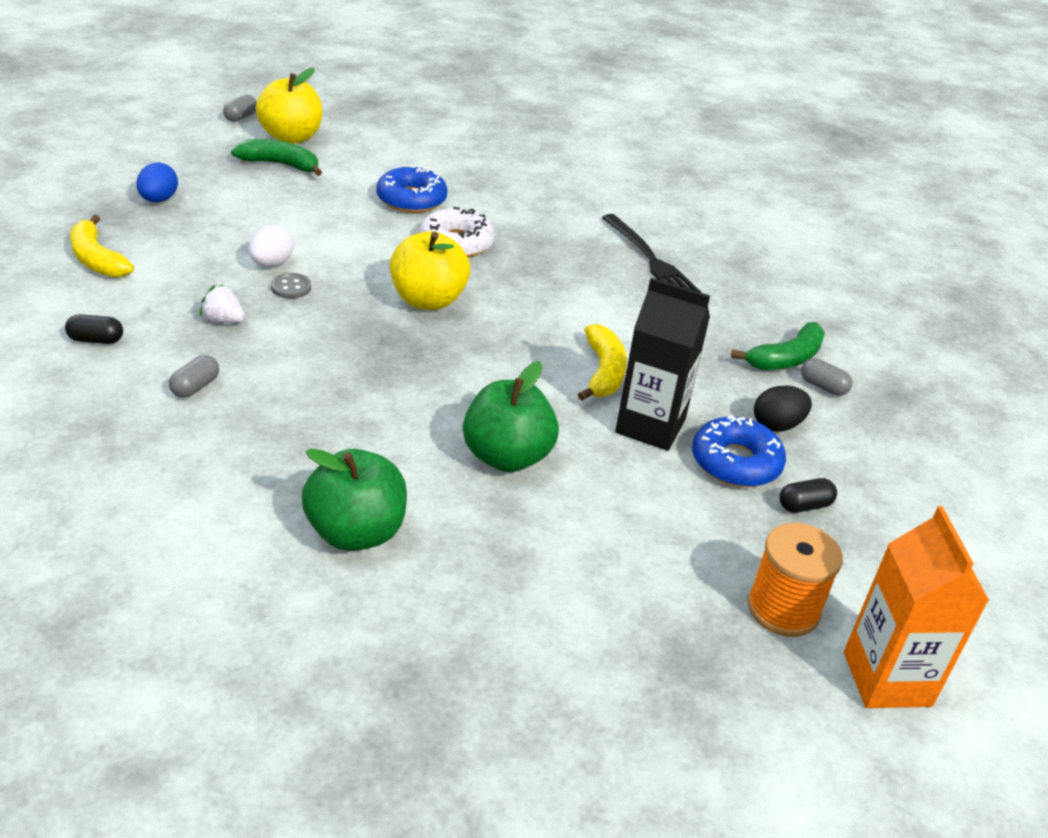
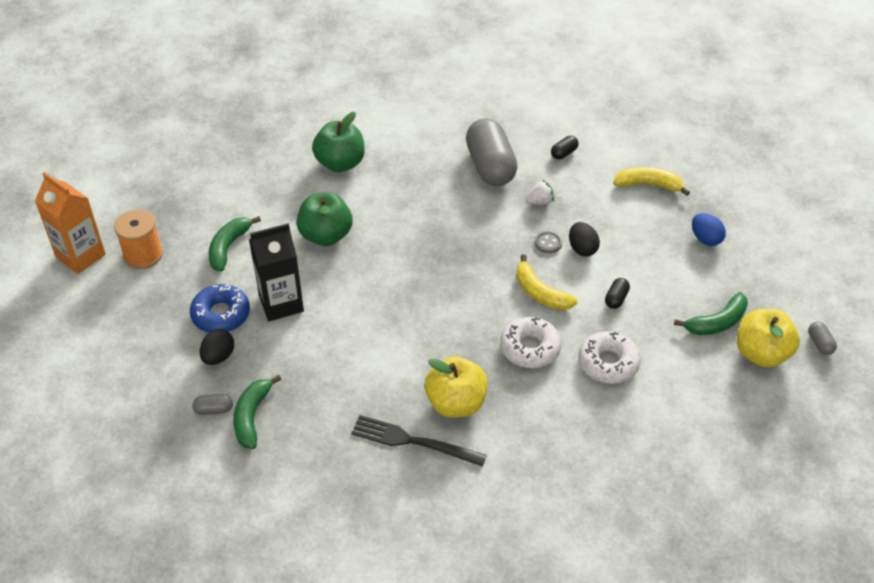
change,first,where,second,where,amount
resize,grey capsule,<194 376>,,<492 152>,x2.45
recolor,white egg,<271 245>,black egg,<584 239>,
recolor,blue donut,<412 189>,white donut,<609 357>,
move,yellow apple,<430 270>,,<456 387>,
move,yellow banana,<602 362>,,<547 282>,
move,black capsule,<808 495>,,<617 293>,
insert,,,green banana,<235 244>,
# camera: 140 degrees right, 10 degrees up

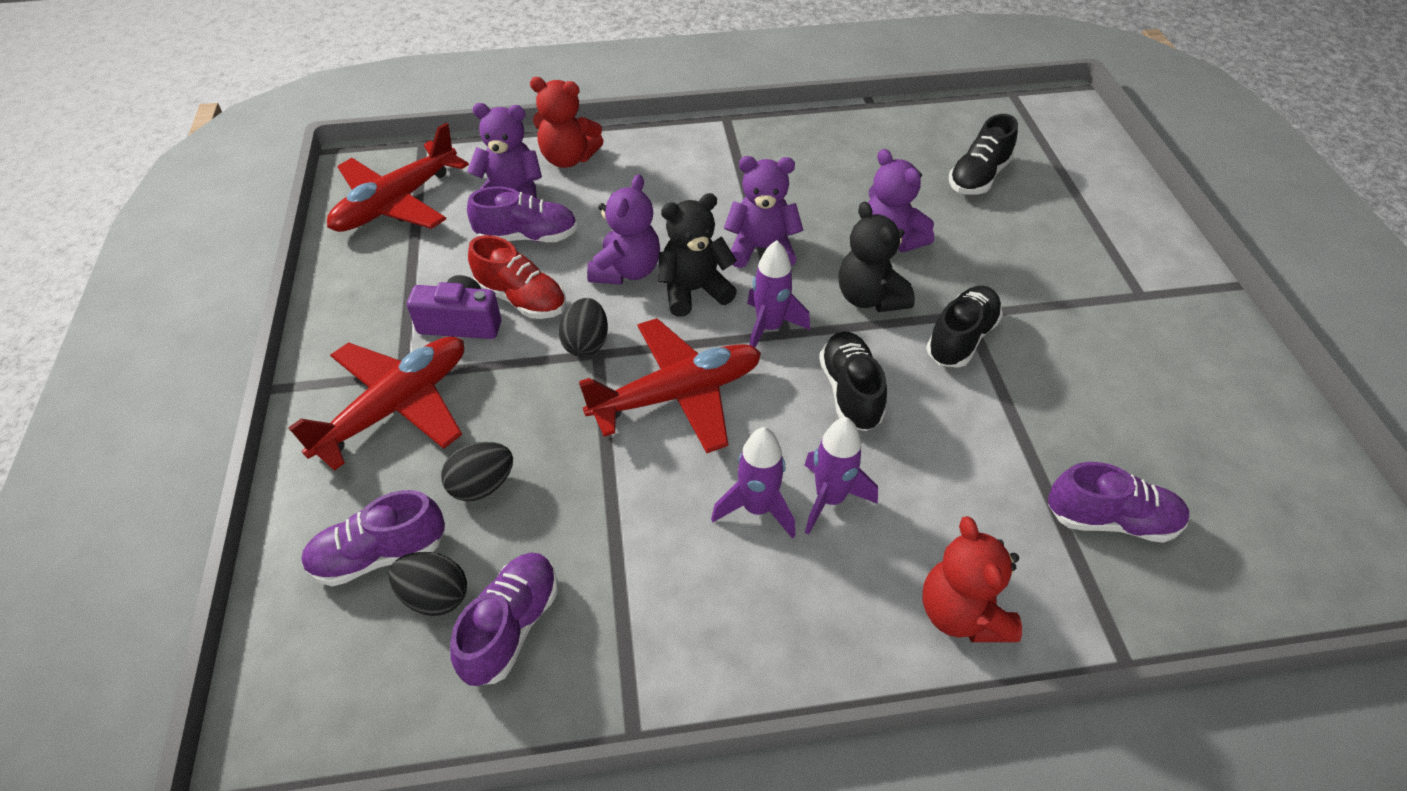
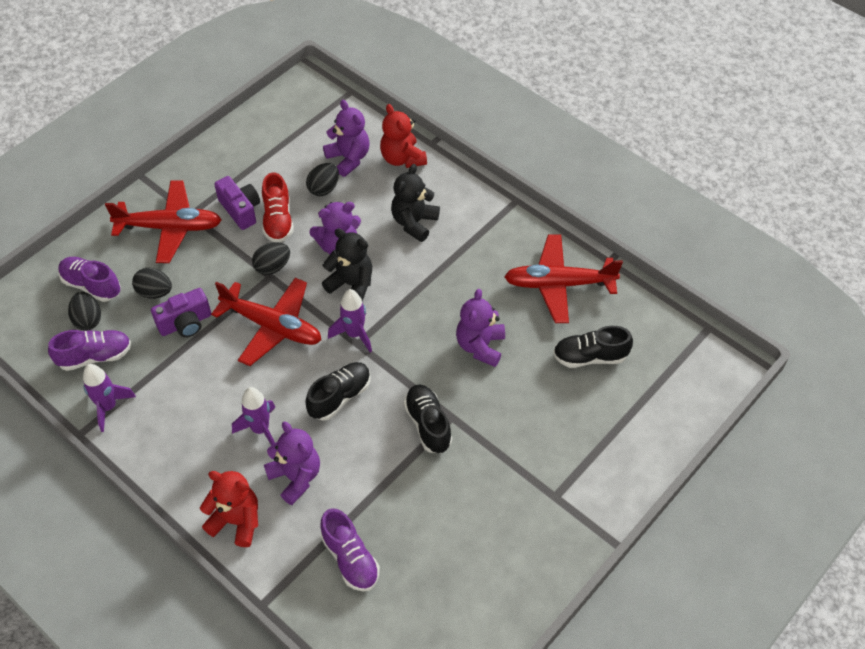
change,first,where,second,where,amount
move,red plane,<398 177>,,<563 279>,
replace,purple shoe,<522 214>,black egg,<322 179>,
move,purple rocket,<753 483>,,<109 398>,
move,purple teddy bear,<763 212>,,<292 463>,
move,black teddy bear,<877 256>,,<415 203>,
rotate,red teddy bear,<972 579>,,<229 509>,75 degrees clockwise
rotate,black shoe,<964 327>,,<428 419>,105 degrees counterclockwise
insert,,,purple camera,<181 312>,
# camera: 50 degrees right, 5 degrees up

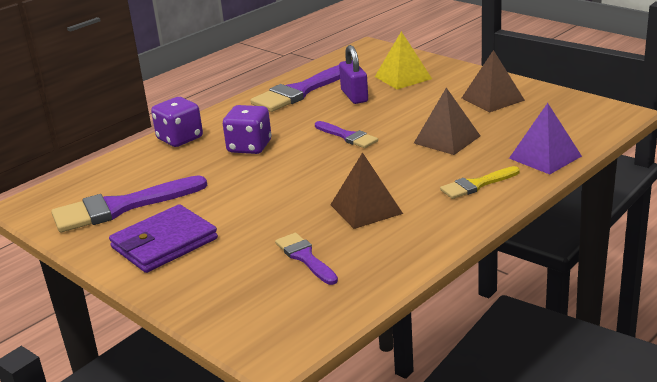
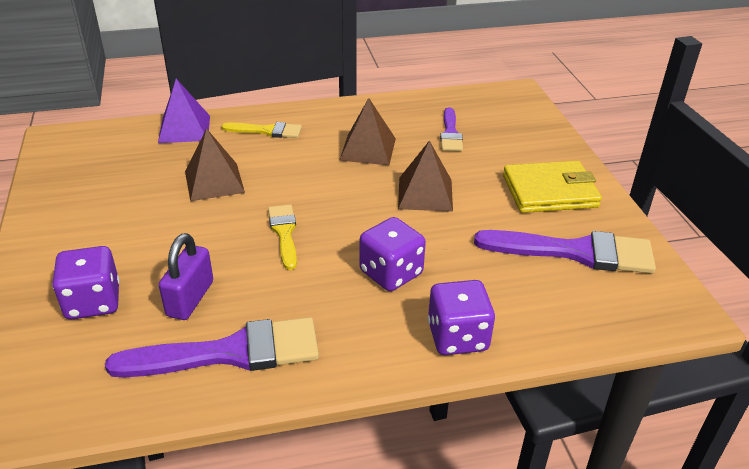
change,first,where,second,where,amount
recolor,purple wallet,<163 238>,yellow wallet,<552 187>,
recolor,purple brush,<346 134>,yellow brush,<282 237>,
replace,yellow pyramid,<403 60>,purple dice,<86 282>,
move,brown pyramid,<493 81>,,<425 176>,
# camera: 150 degrees left, 10 degrees up

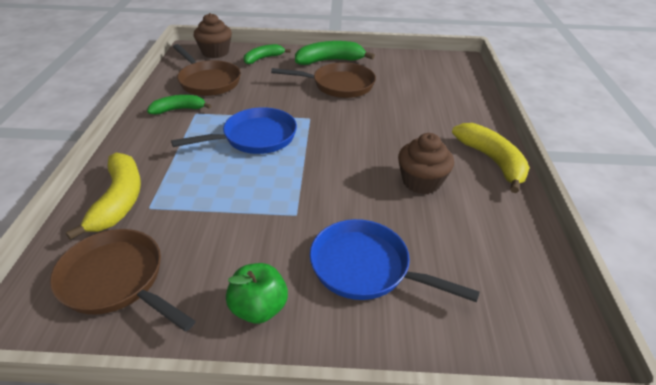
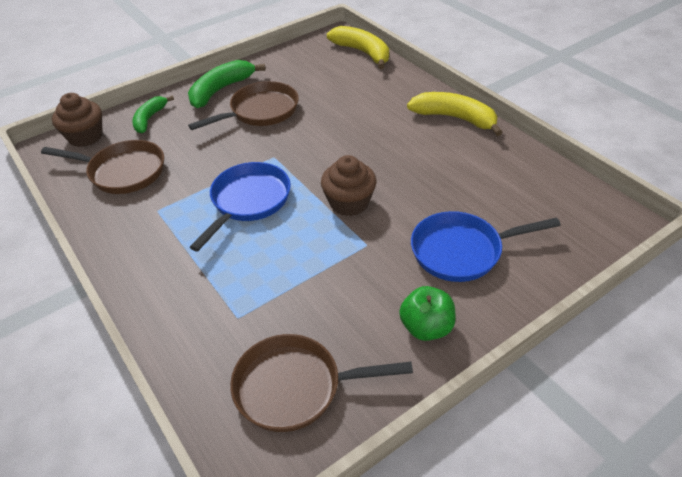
change,first,where,second,where,amount
move,yellow banana,<103 196>,,<358 47>,
delete,green banana,<179 105>,,,
move,brown cupcake,<426 163>,,<348 185>,
# camera: 35 degrees left, 5 degrees up

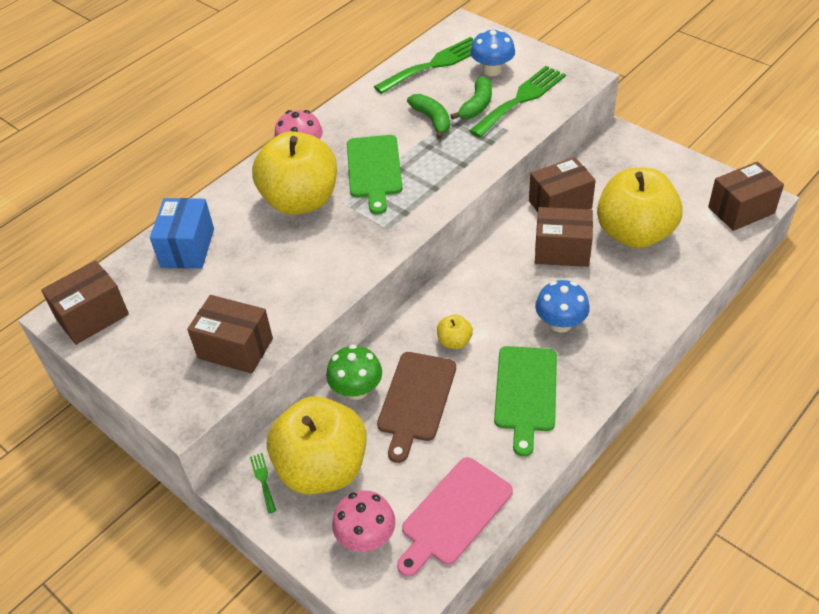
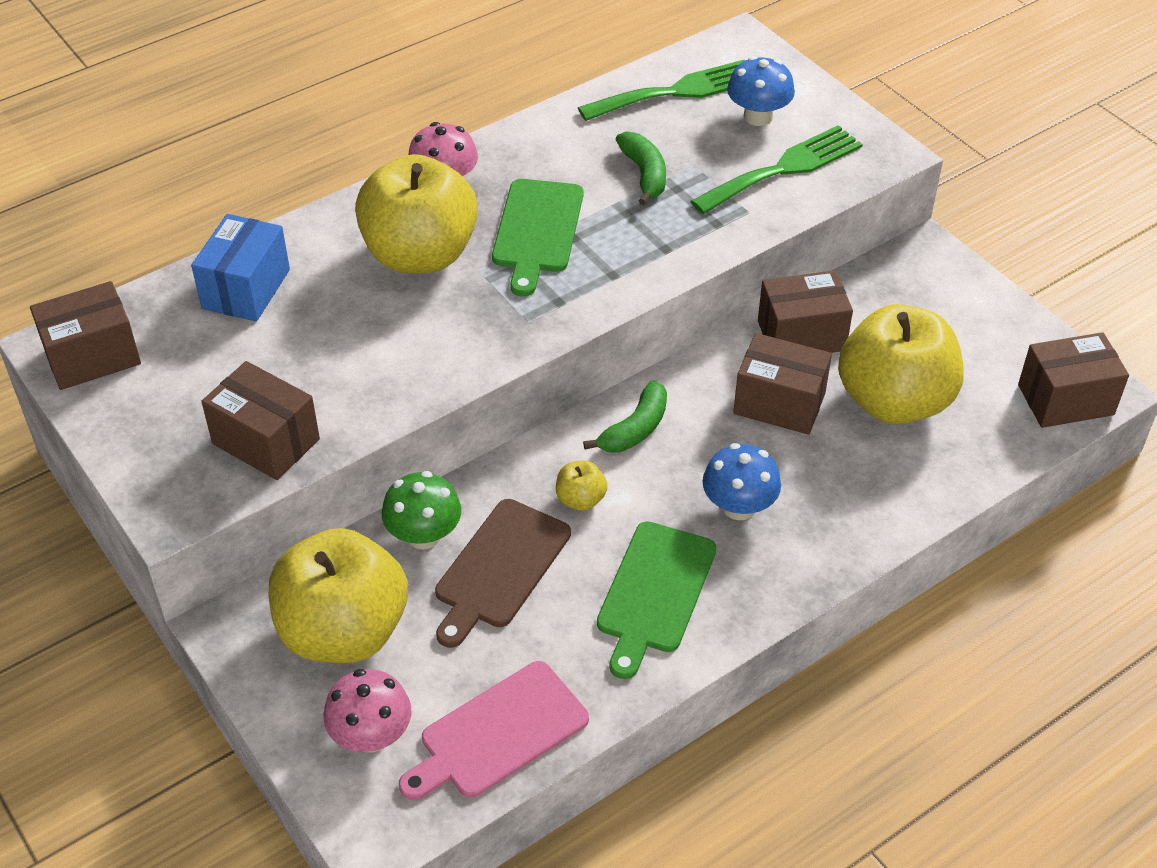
change,first,where,second,where,amount
delete,green fork,<263 483>,,,
move,green banana,<471 98>,,<625 416>,
# camera: 10 degrees right, 0 degrees up

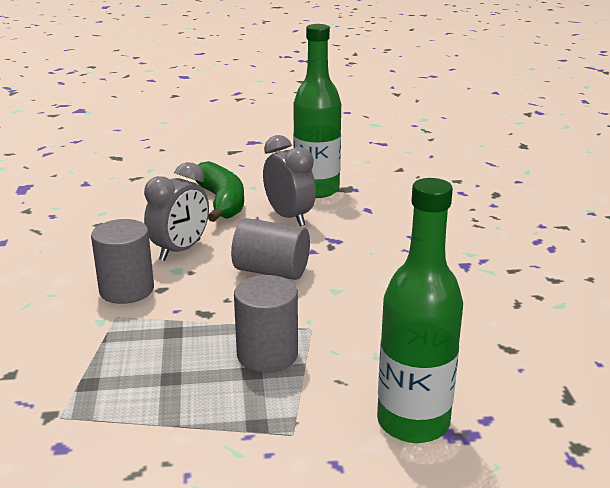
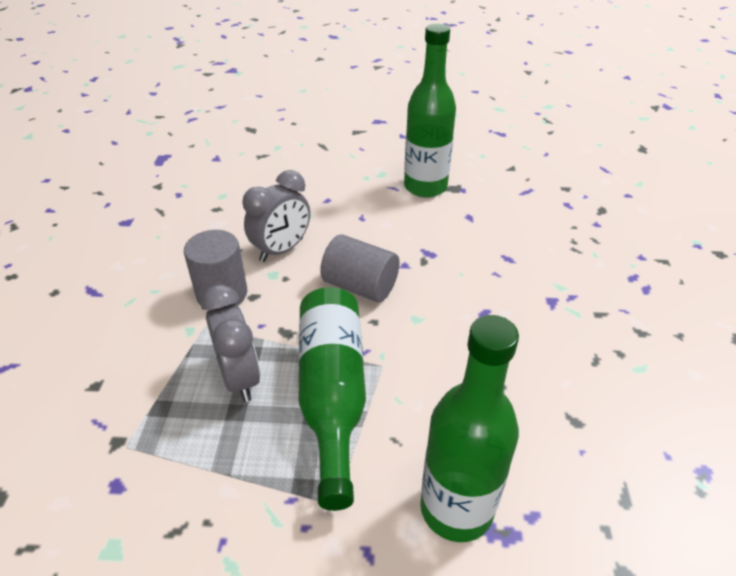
change,first,where,second,where,amount
delete,green banana,<219 191>,,,
replace,grey cylinder,<266 324>,green bottle,<332 399>,
move,grey clock,<289 180>,,<231 343>,
# camera: 10 degrees right, 15 degrees up

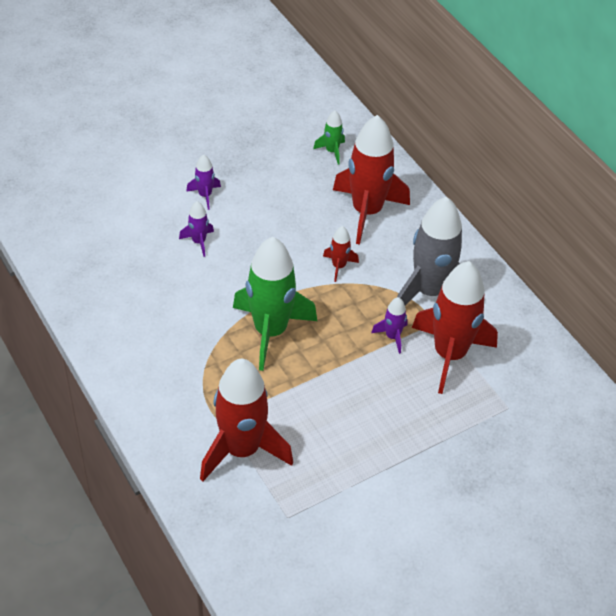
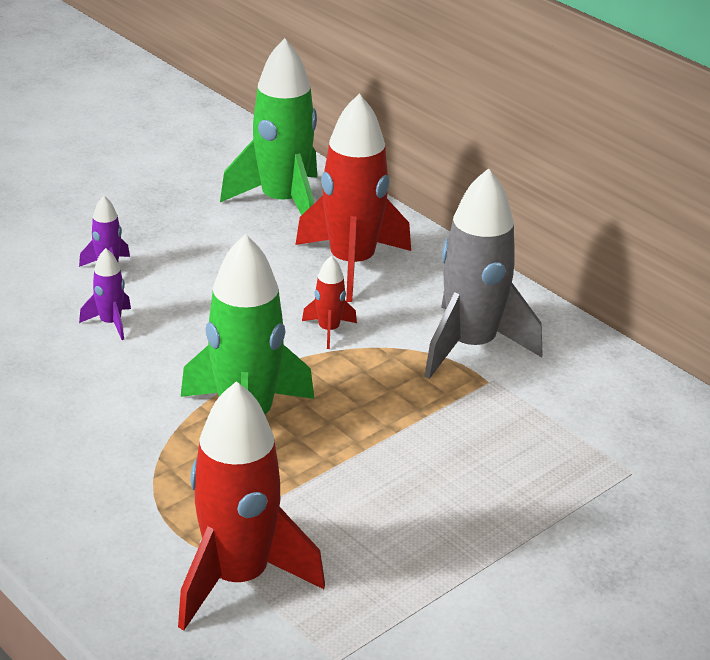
change,first,where,second,where,amount
resize,green rocket,<329 137>,,<268 126>,x2.26
delete,purple rocket,<389 325>,,,
delete,red rocket,<455 327>,,,
# camera: 10 degrees left, 15 degrees down

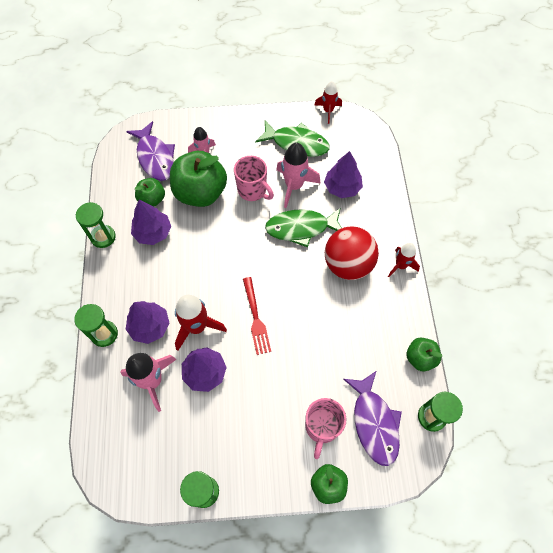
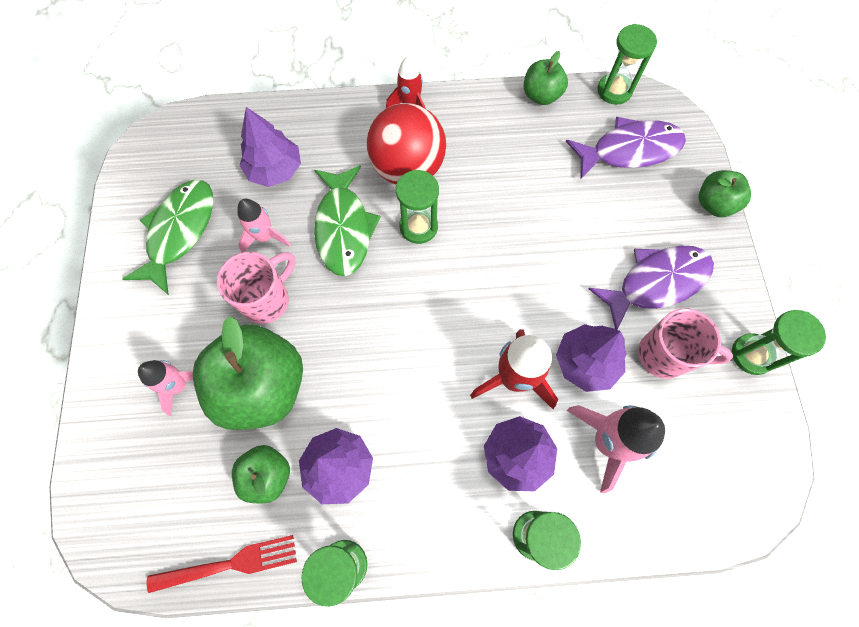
change,first,where,second,where,amount
move,purple fish,<150 151>,,<651 288>,
move,red fork,<257 316>,,<221 564>,
resize,pink rocket,<298 175>,,<264 226>,x0.63
move,pink mug,<325 428>,,<685 343>,
delete,red rocket,<328 102>,,,
insert,,,green hourglass,<417 207>,
# camera: 90 degrees left, 5 degrees up

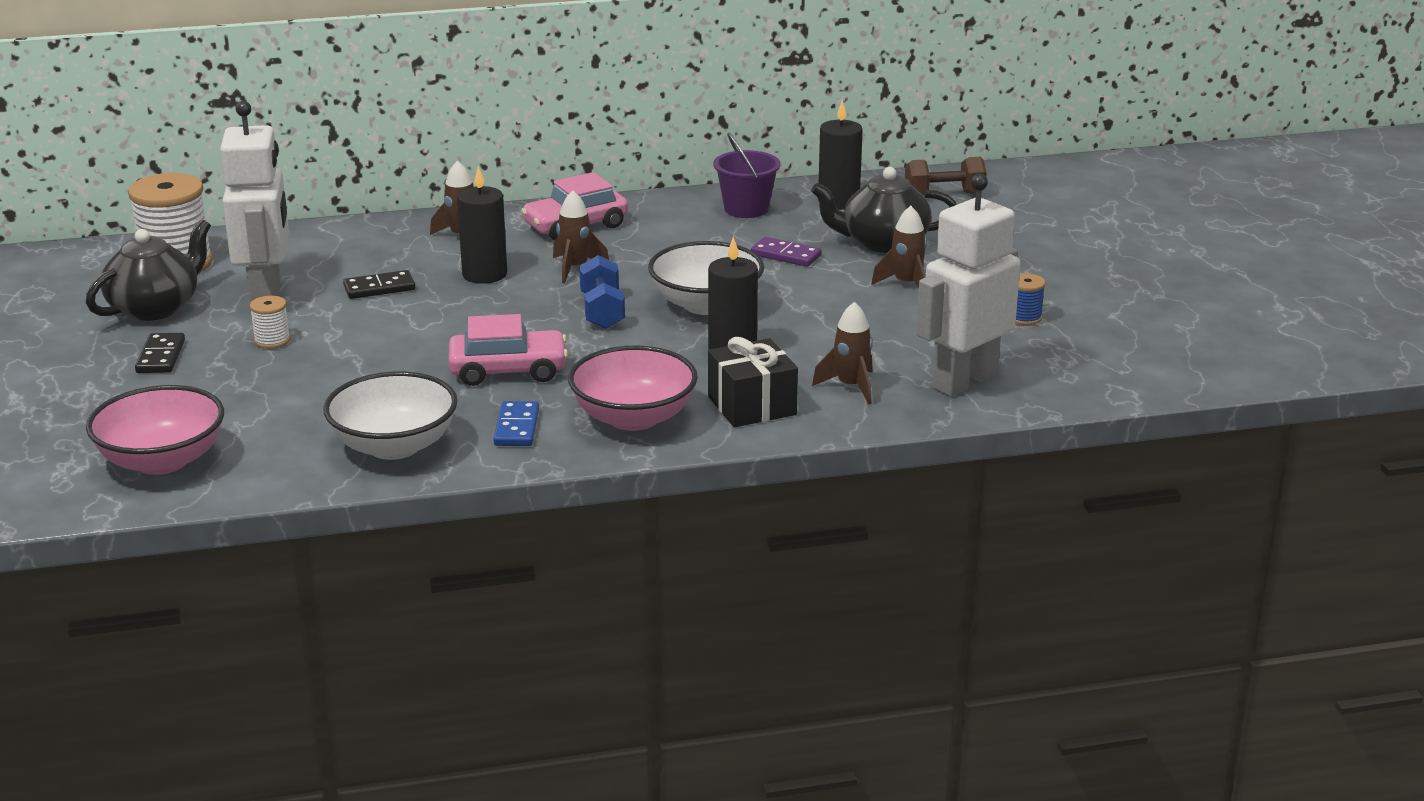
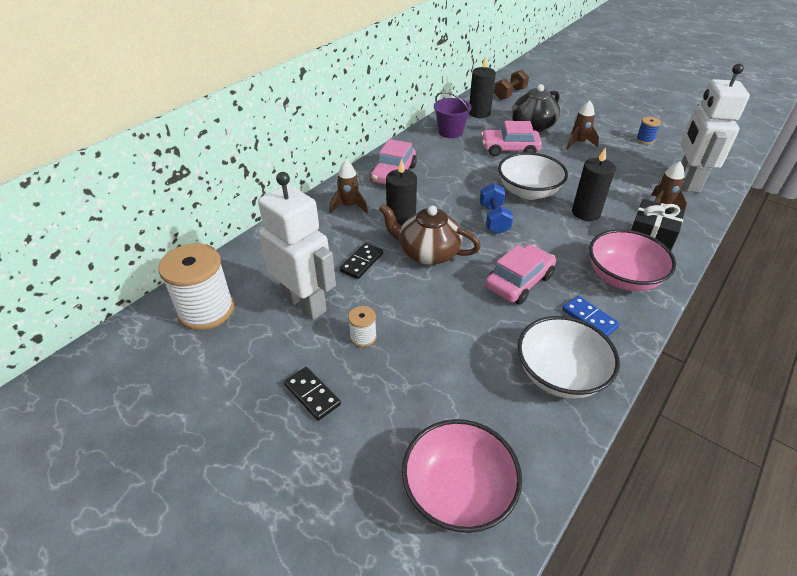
change,first,where,second,where,amount
delete,black teapot,<148 270>,,,
delete,brown rocket,<581 237>,,,
rotate,blue dumbbell,<602 292>,,<496 208>,45 degrees clockwise
replace,purple domino,<786 252>,pink car,<511 138>,
insert,,,brown teapot,<430 234>,
# camera: 40 degrees left, 15 degrees up

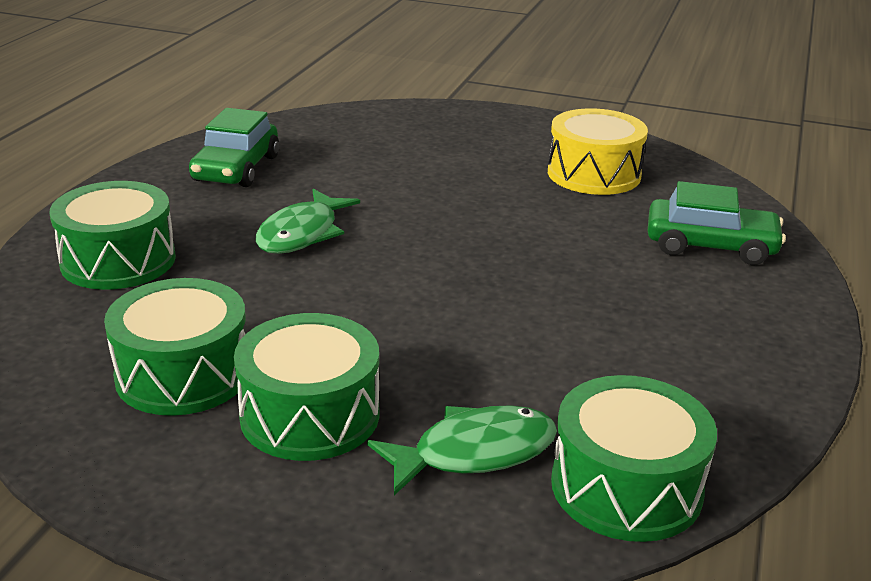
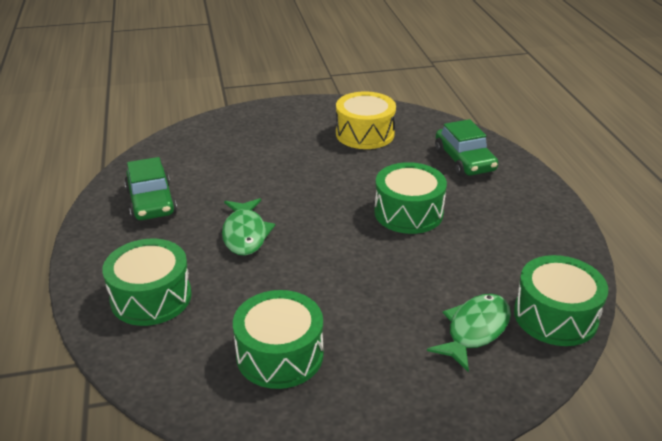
change,first,where,second,where,amount
move,green drum,<306 387>,,<410 198>,
rotate,green car,<716 223>,,<466 148>,90 degrees clockwise
# camera: 30 degrees left, 5 degrees up

